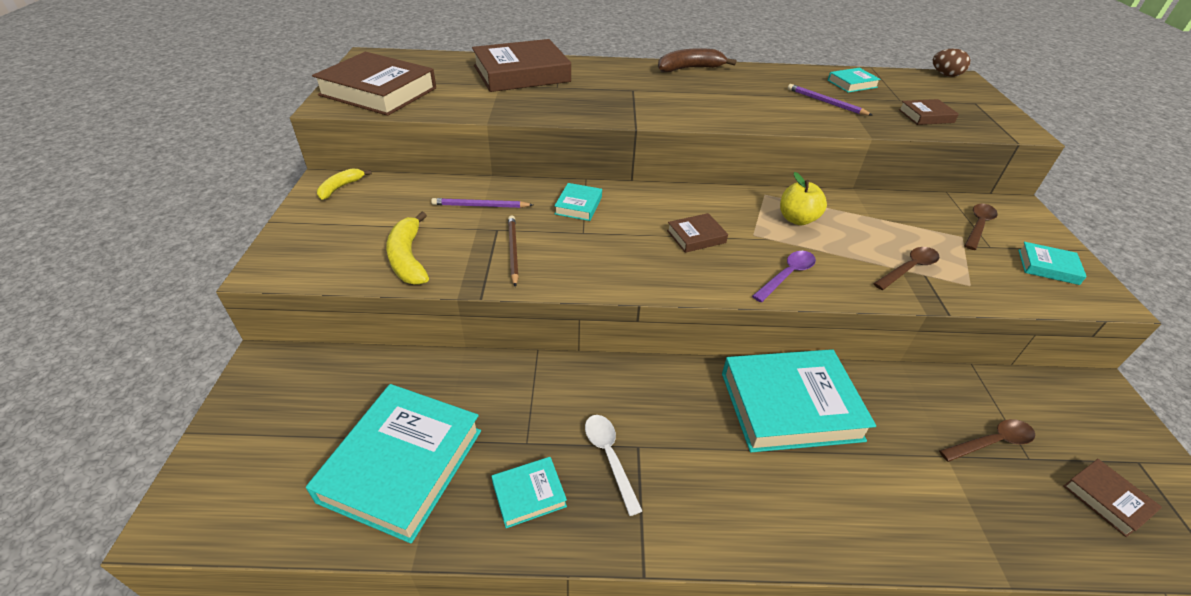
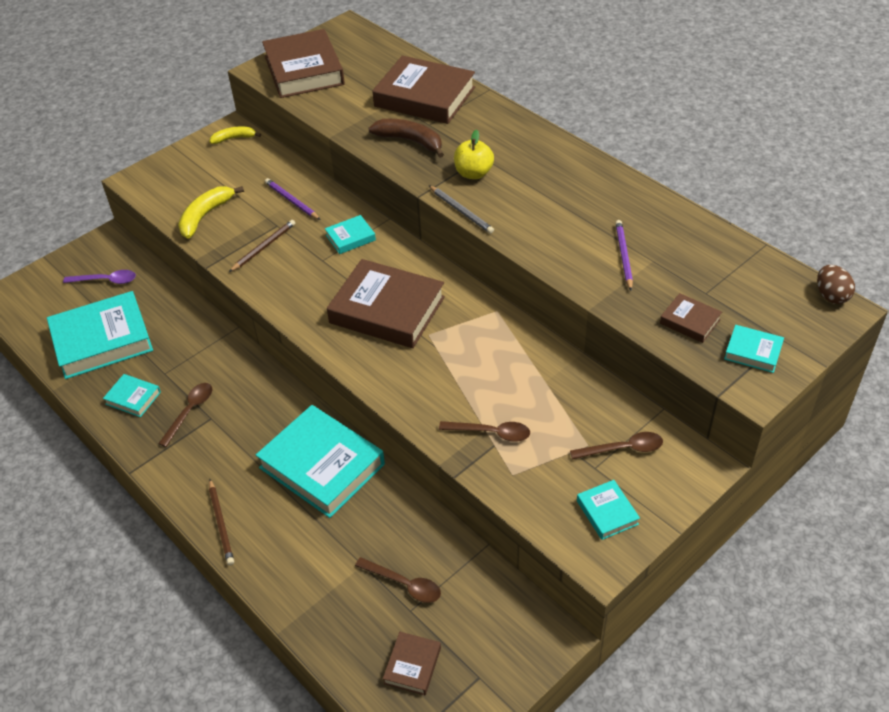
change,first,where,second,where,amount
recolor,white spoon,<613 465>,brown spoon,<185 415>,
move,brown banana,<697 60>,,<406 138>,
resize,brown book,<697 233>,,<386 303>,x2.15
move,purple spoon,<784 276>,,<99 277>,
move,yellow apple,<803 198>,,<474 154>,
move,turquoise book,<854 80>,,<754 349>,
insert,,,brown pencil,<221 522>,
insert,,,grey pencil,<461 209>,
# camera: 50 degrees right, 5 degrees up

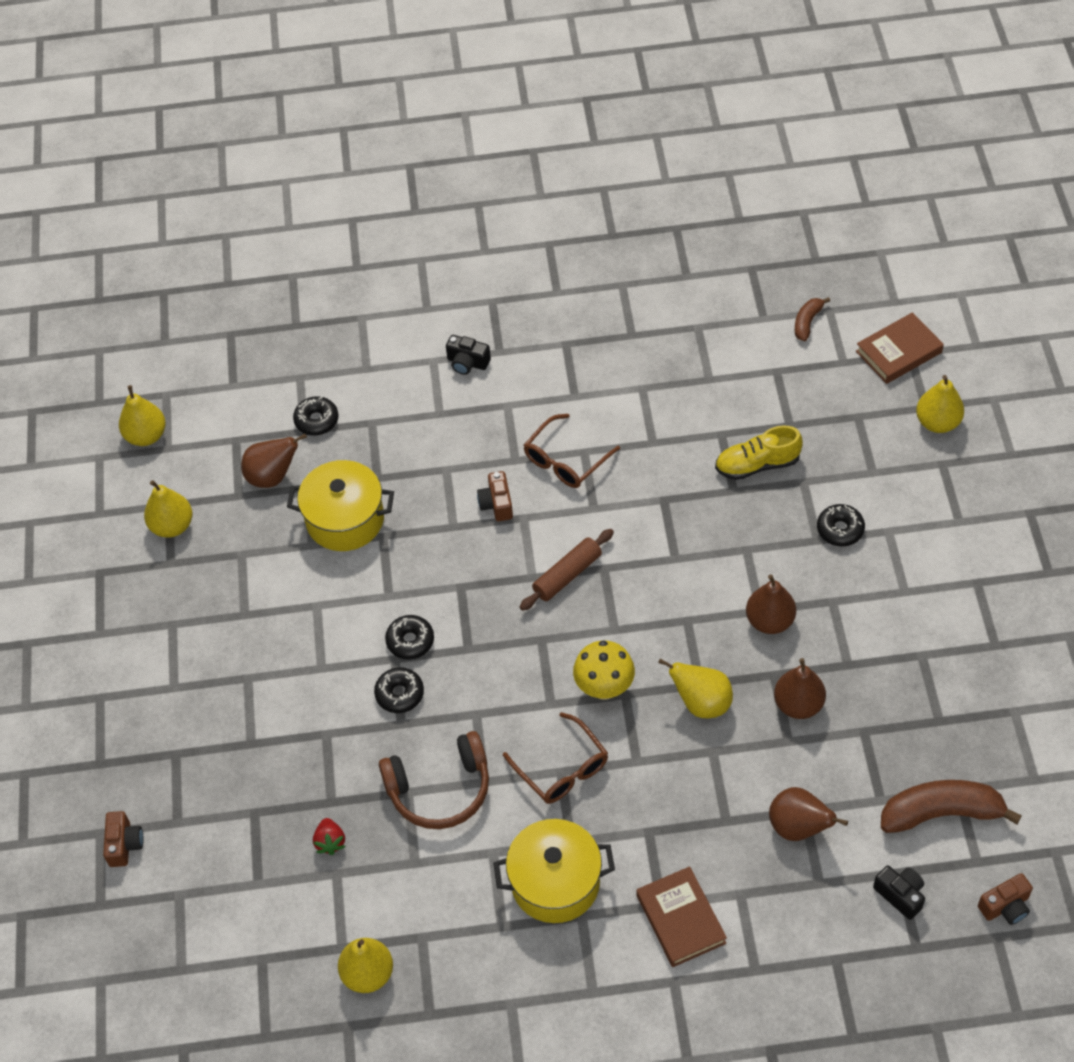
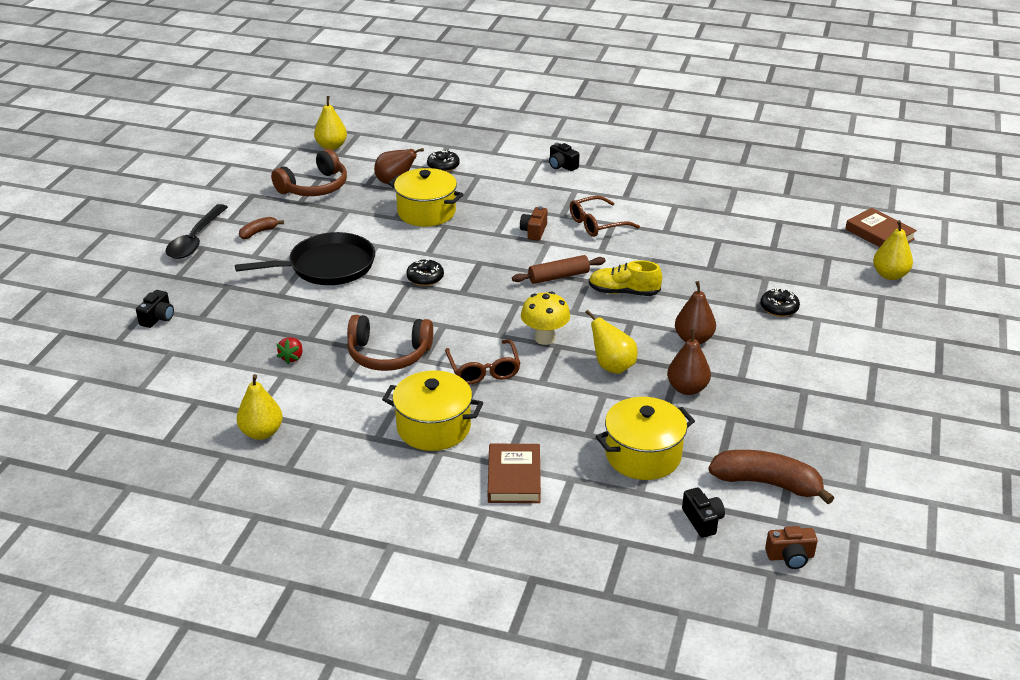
change,first,where,second,where,amount
recolor,brown camera,<123 839>,black camera,<155 309>,
replace,yellow pear,<168 509>,brown headphones,<309 172>,
delete,black donut,<399 690>,,,
move,yellow shoe,<759 453>,,<625 278>,
replace,brown pear,<808 814>,yellow pot,<645 438>,
move,brown banana,<812 319>,,<261 228>,
rotate,brown book,<900 348>,,<881 227>,60 degrees clockwise
insert,,,black spoon,<196 231>,
insert,,,black pan,<305 258>,
# camera: 20 degrees right, 20 degrees down

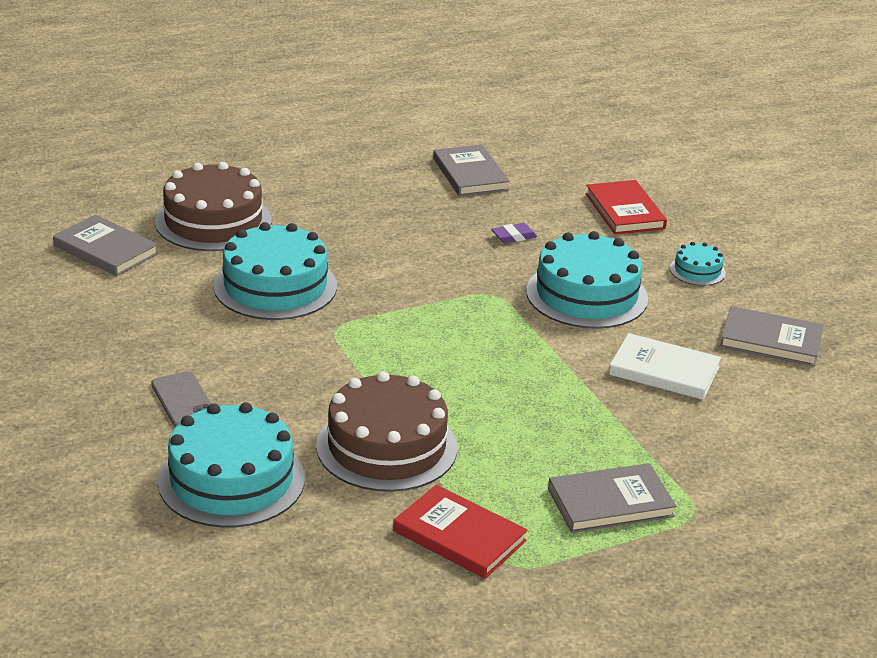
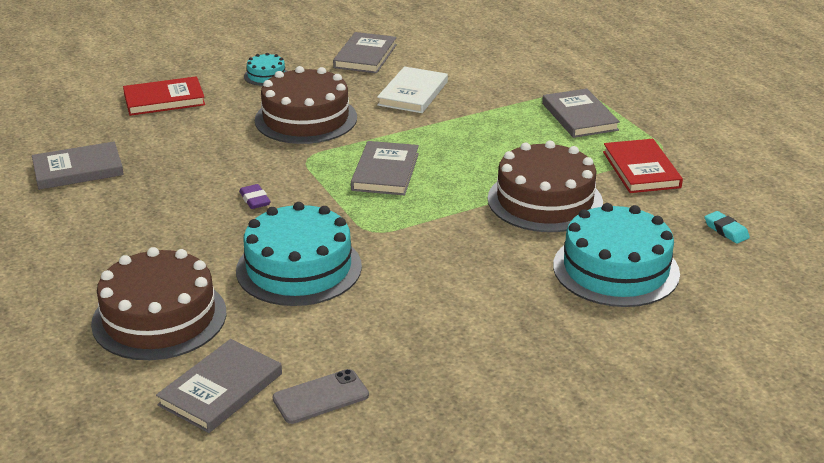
change,first,where,second,where,amount
move,grey phone,<181 399>,,<320 396>,
rotate,red book,<460 532>,,<643 166>,45 degrees counterclockwise
move,purple eraser,<514 233>,,<255 196>,
recolor,turquoise cake,<587 280>,brown cake,<306 105>,
insert,,,grey book,<385 168>,
insert,,,turquoise eraser,<727 227>,
# camera: 90 degrees left, 0 degrees up

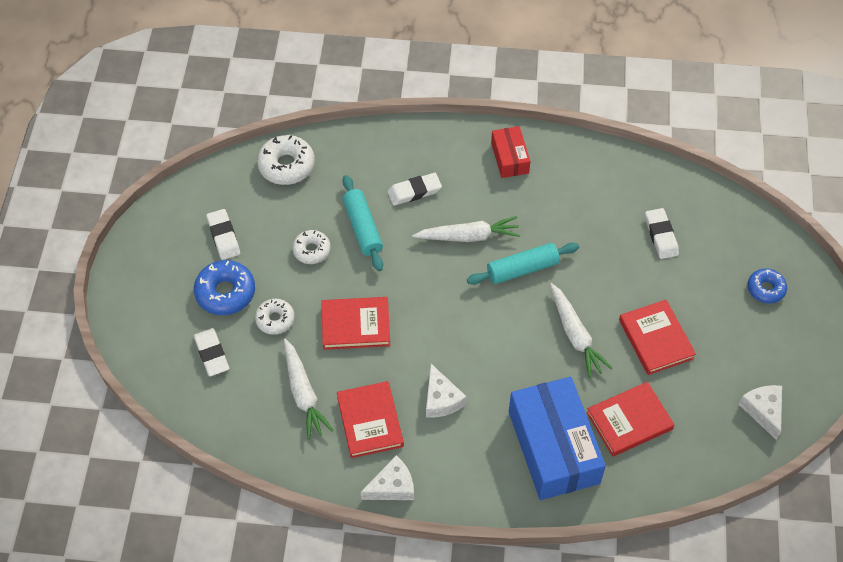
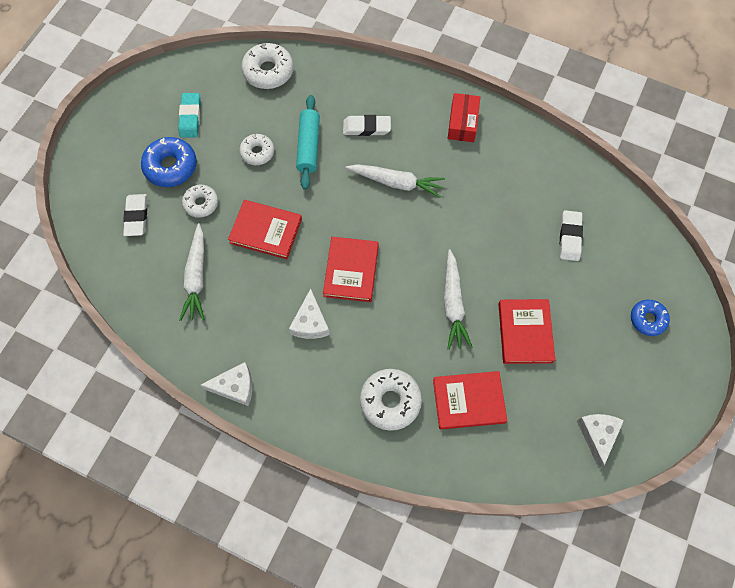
change,first,where,second,where,amount
recolor,white eraser,<223 234>,turquoise eraser,<189 115>,
move,red book,<370 419>,,<351 269>,
delete,turquoise rolling pin,<523 263>,,,
replace,blue box,<557 438>,white donut,<391 400>,
# camera: 20 degrees right, 10 degrees up

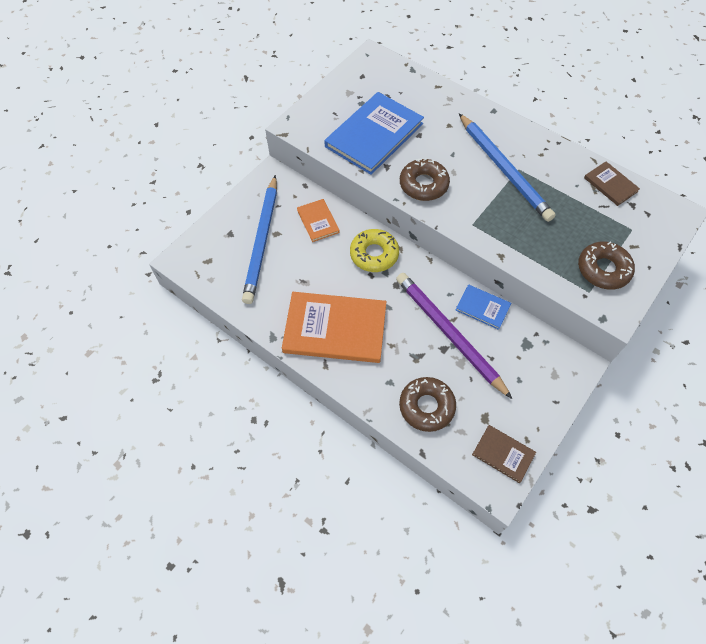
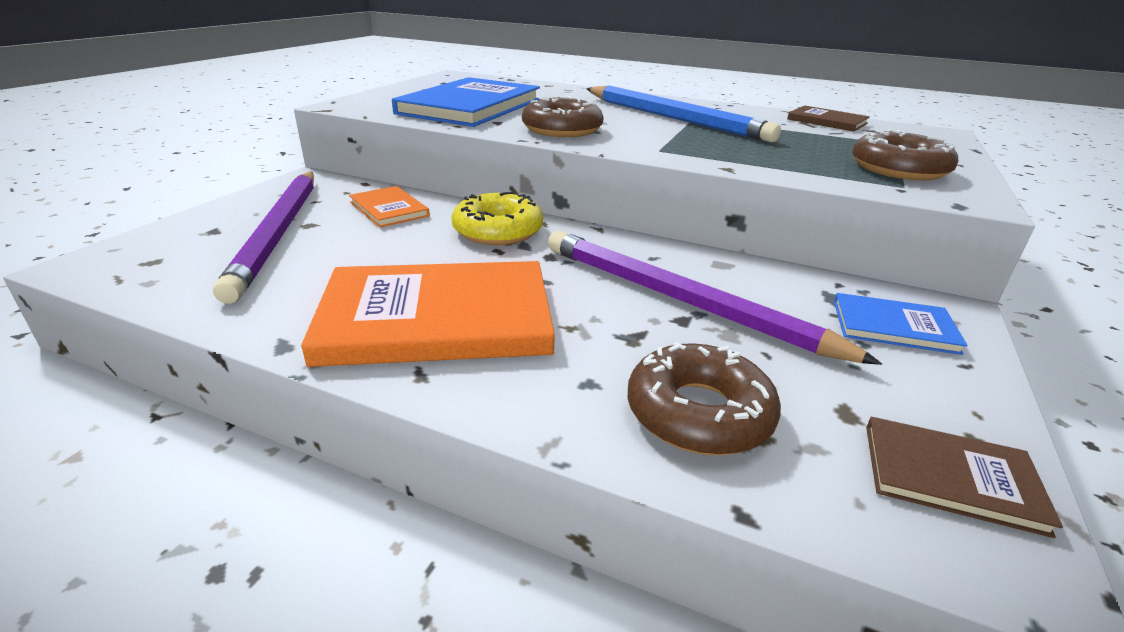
change,first,where,second,where,amount
recolor,blue pencil,<259 239>,purple pencil,<263 238>,
move,blue book,<483 307>,,<901 324>,
# camera: 15 degrees left, 30 degrees down

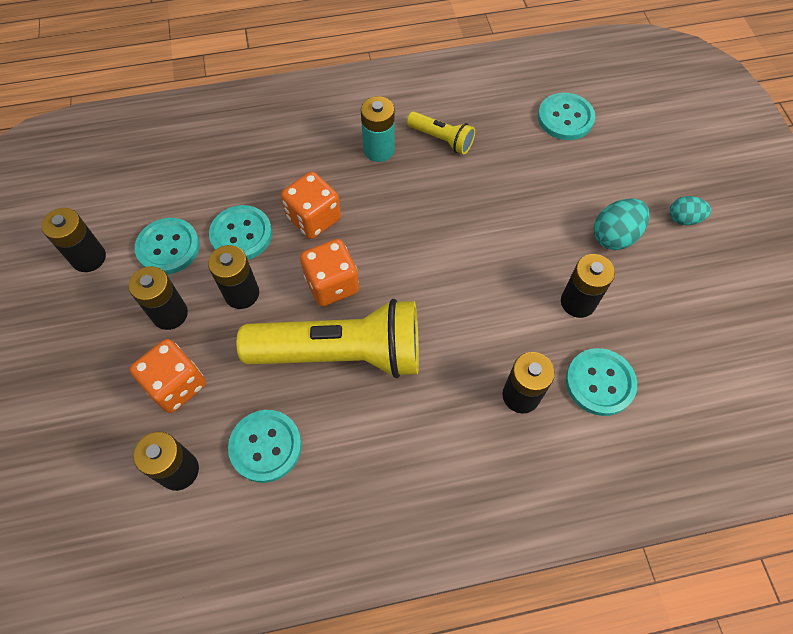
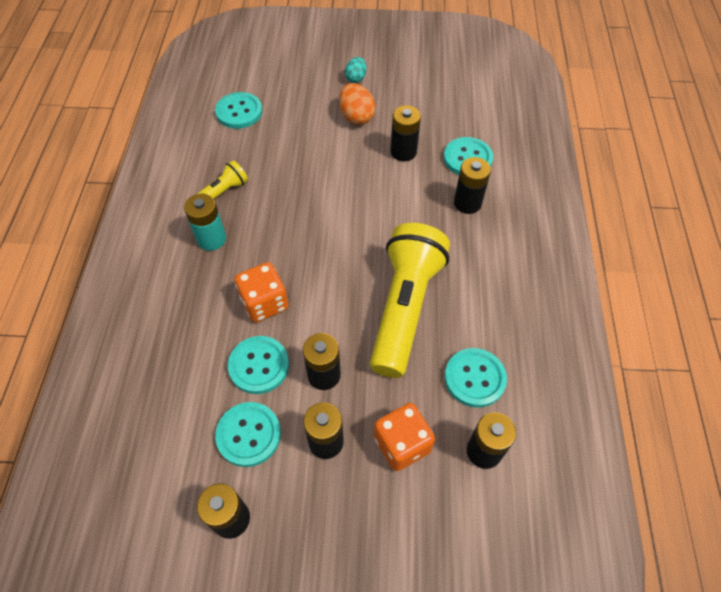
change,first,where,second,where,amount
delete,orange dice,<329 272>,,,
recolor,turquoise egg,<622 224>,orange egg,<357 104>,
# camera: 75 degrees left, 5 degrees down

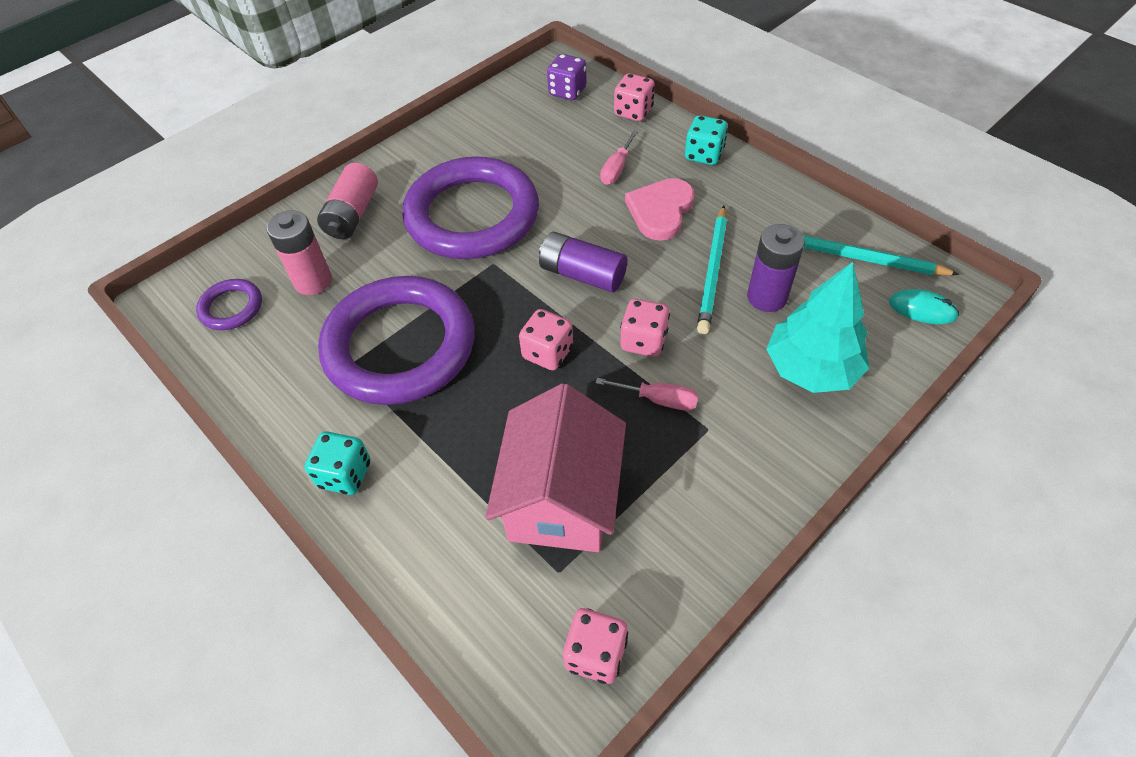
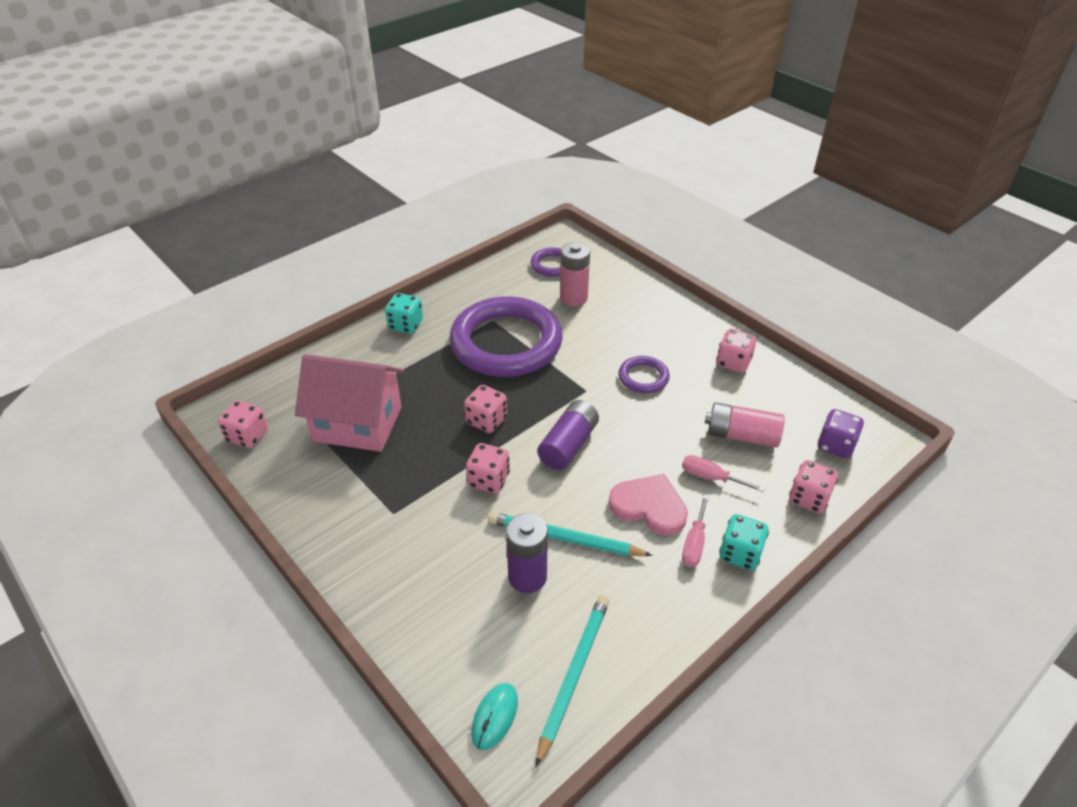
change,first,where,second,where,amount
move,pink battery,<347 201>,,<745 425>,
resize,purple ring,<470 207>,,<644 374>,x0.43
move,pink screwdriver,<647 394>,,<695 531>,
delete,turquoise tree,<817 327>,,,
insert,,,pink dice,<736 351>,
# camera: 90 degrees right, 10 degrees down

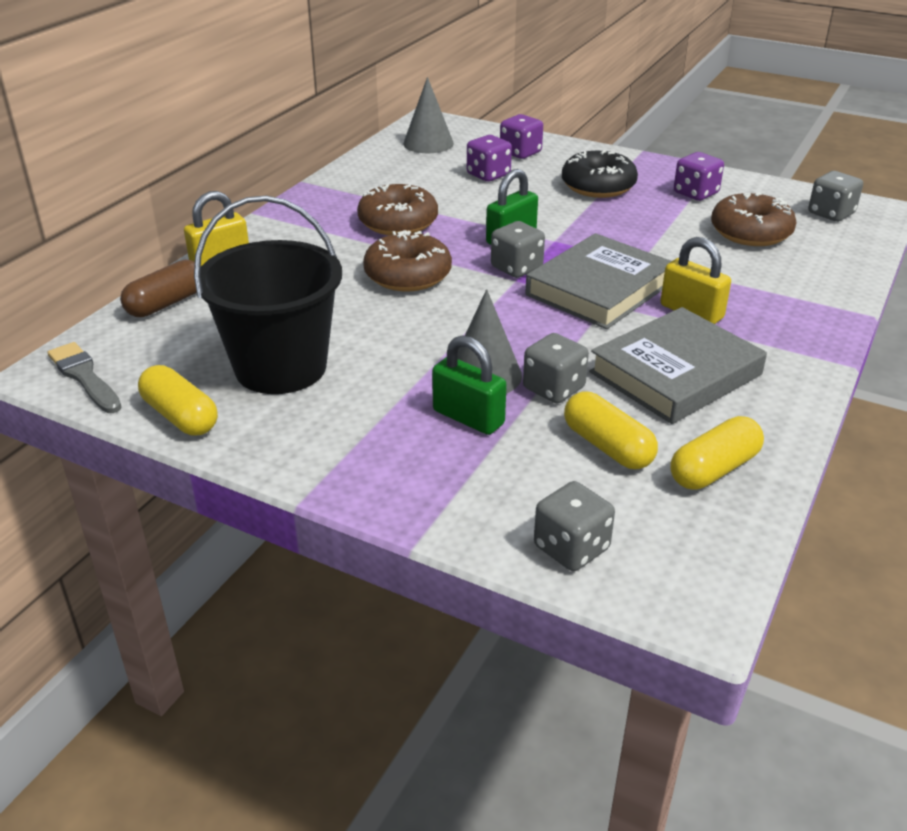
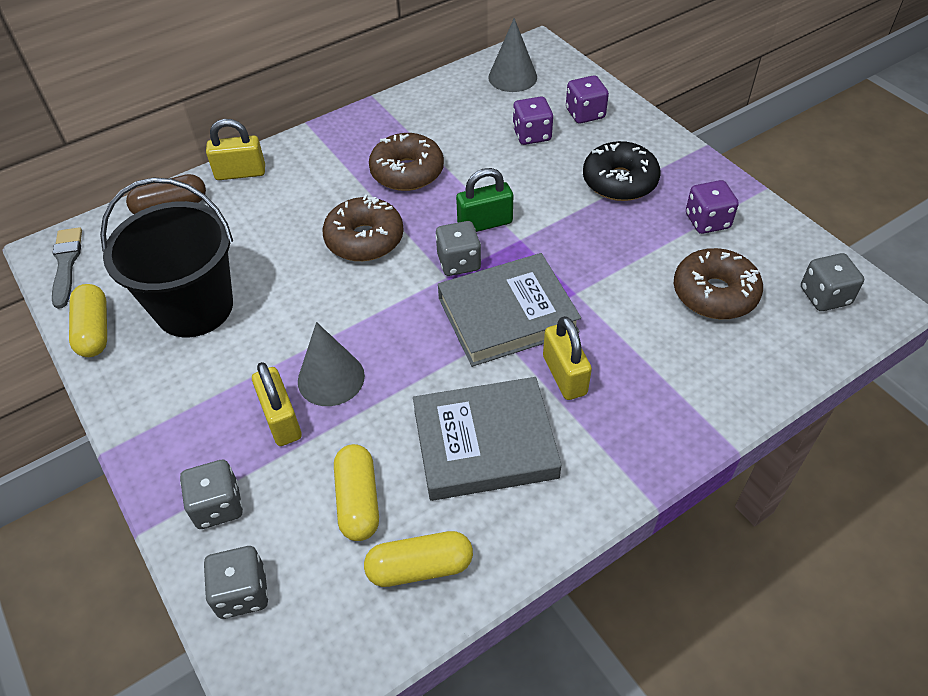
change,first,where,second,where,amount
recolor,green padlock,<469 385>,yellow padlock,<277 404>,
move,grey dice,<556 368>,,<211 494>,
# camera: 30 degrees right, 15 degrees up

